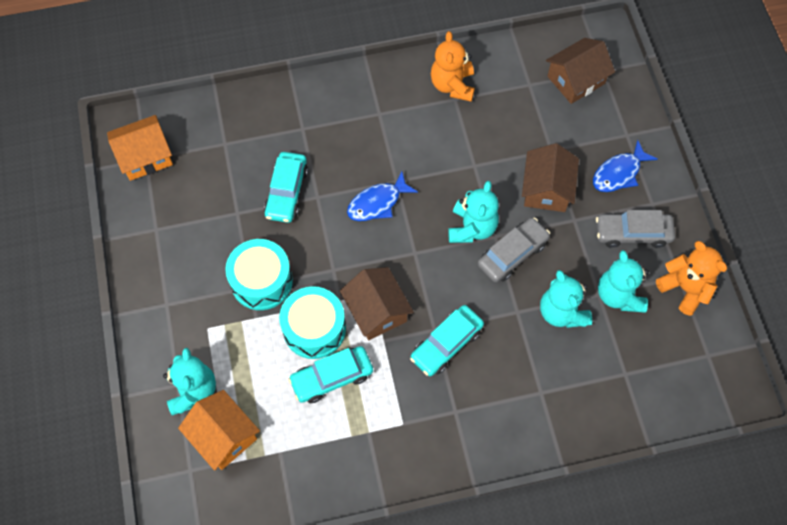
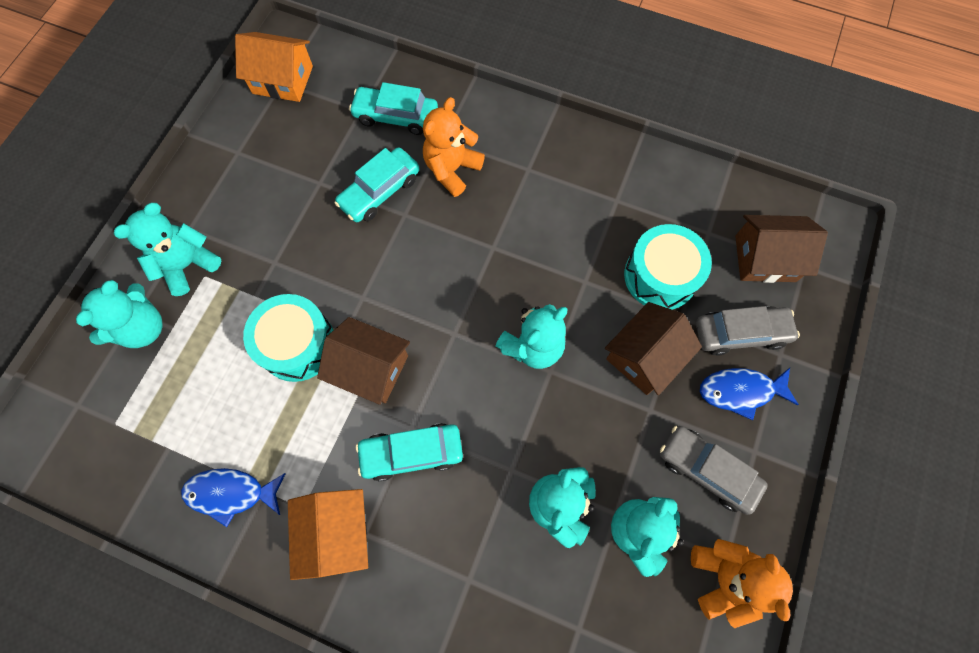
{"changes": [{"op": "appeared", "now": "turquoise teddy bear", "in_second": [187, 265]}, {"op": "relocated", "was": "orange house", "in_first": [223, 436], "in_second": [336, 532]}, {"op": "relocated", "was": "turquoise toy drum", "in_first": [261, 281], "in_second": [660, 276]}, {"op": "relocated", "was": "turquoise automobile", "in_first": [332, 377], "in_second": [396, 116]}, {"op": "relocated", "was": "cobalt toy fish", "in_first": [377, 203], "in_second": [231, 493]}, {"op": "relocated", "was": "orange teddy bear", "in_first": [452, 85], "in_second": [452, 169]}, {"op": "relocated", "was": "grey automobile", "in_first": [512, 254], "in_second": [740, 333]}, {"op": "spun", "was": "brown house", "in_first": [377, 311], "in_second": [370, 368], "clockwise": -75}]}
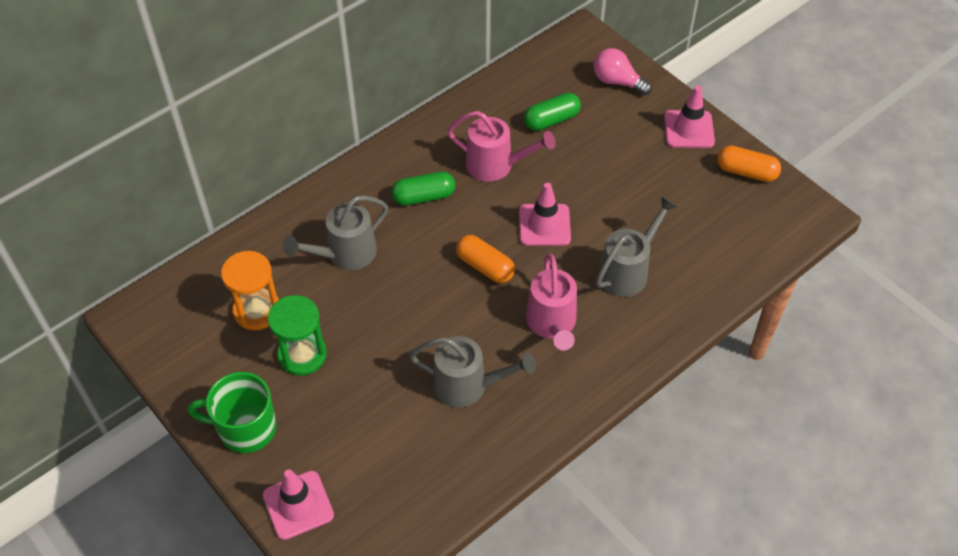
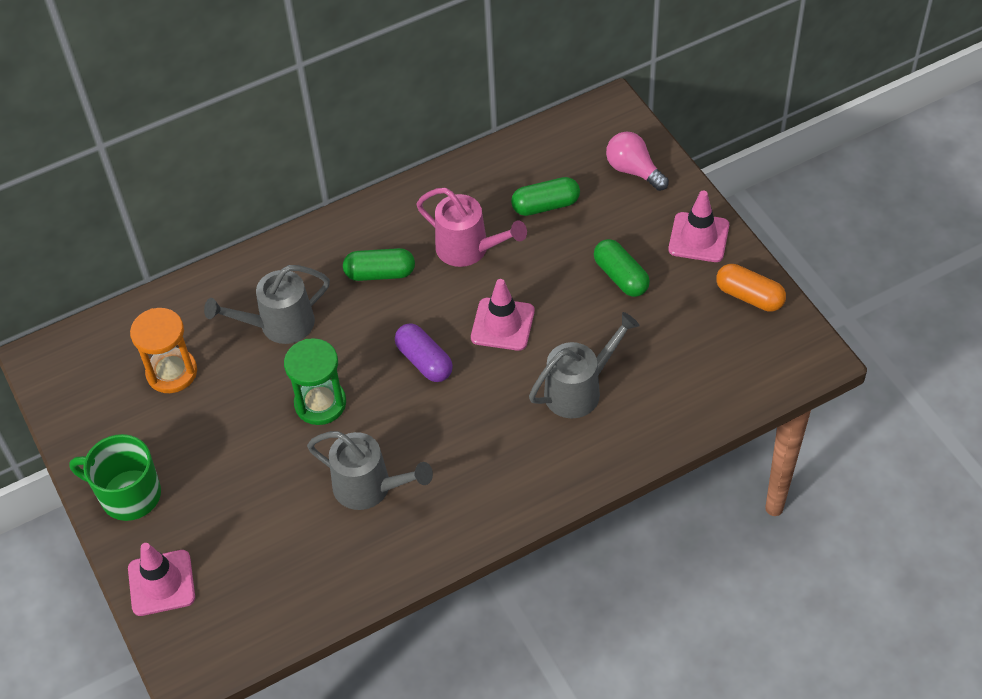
{"changes": [{"op": "missing", "was": "rose-pink watering pot", "in_first": [552, 324]}, {"op": "appeared", "now": "leaf-green pill shape", "in_second": [621, 277]}, {"op": "relocated", "was": "leaf-green hourglass", "in_first": [302, 355], "in_second": [320, 403]}, {"op": "colour", "was": "orange pill shape", "now": "purple pill shape", "in_first": [485, 267], "in_second": [424, 361]}]}
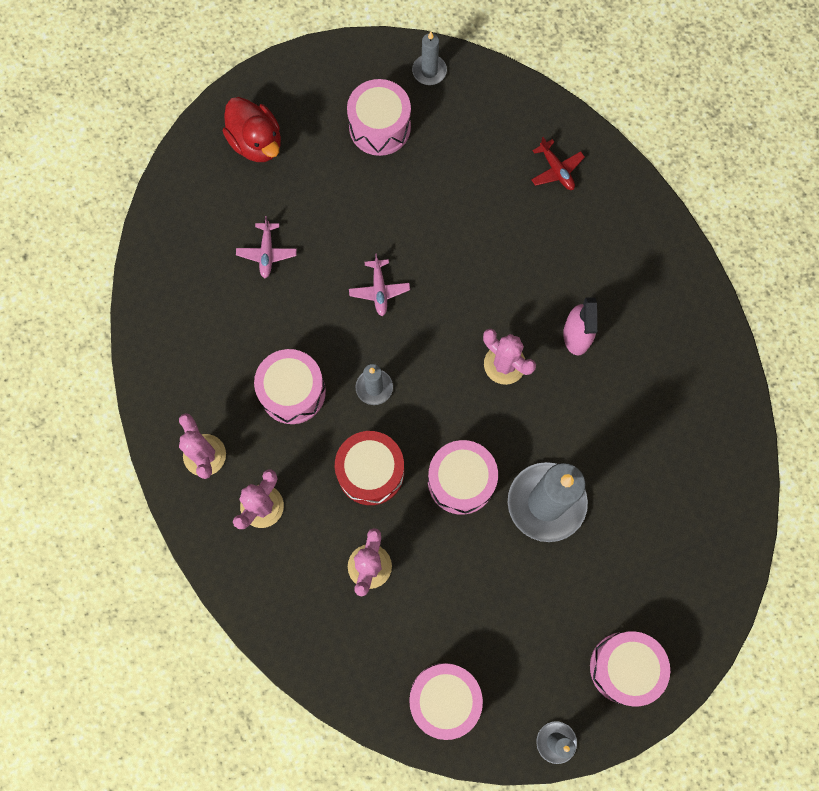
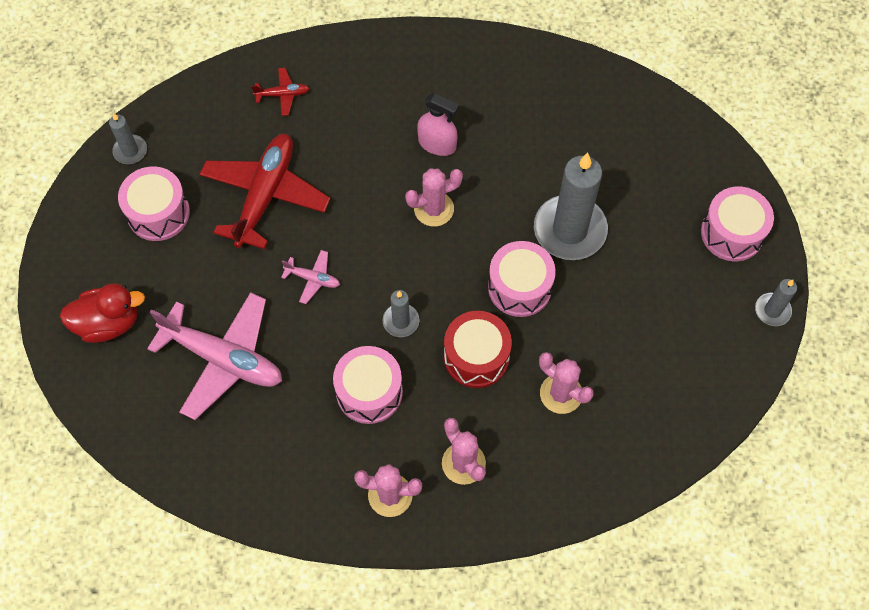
{"changes": [{"op": "missing", "was": "rose-pink toy drum", "in_first": [444, 699]}, {"op": "appeared", "now": "crimson toy plane", "in_second": [265, 195]}, {"op": "size", "was": "rose-pink toy plane", "in_first": [267, 253], "in_second": [223, 359], "ratio": 2.27}]}
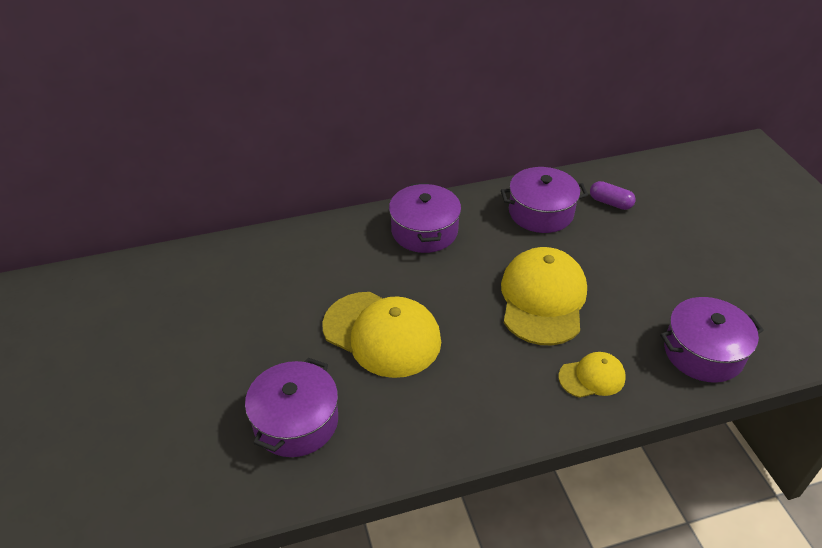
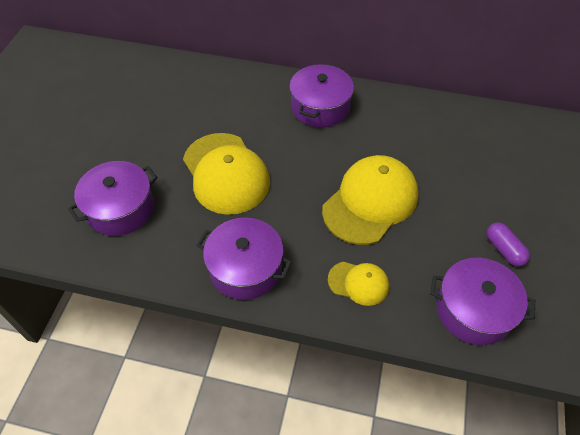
{"changes": [{"op": "relocated", "was": "purple pot", "in_first": [540, 212], "in_second": [245, 268]}, {"op": "relocated", "was": "purple pill shape", "in_first": [610, 203], "in_second": [504, 250]}]}
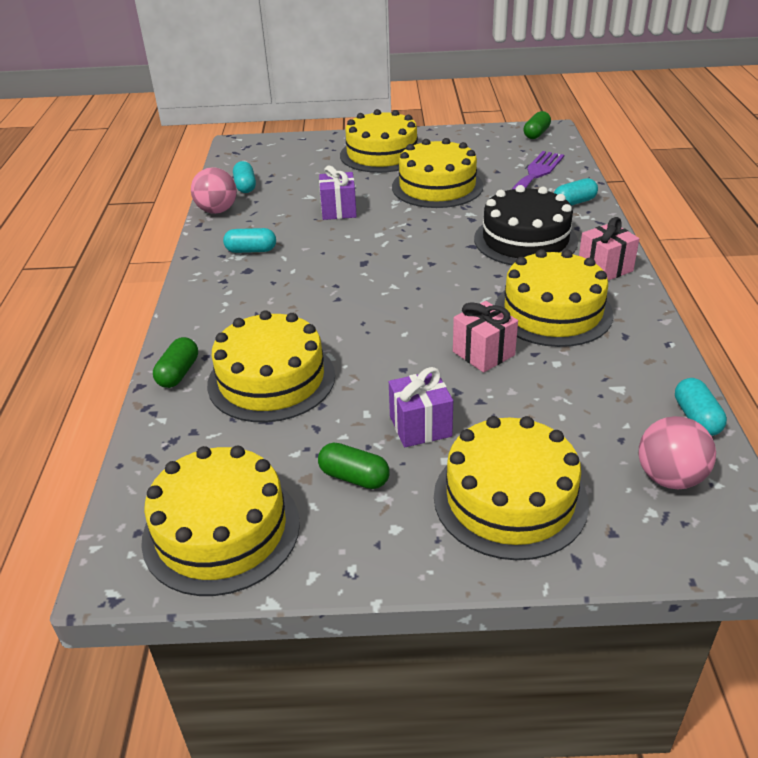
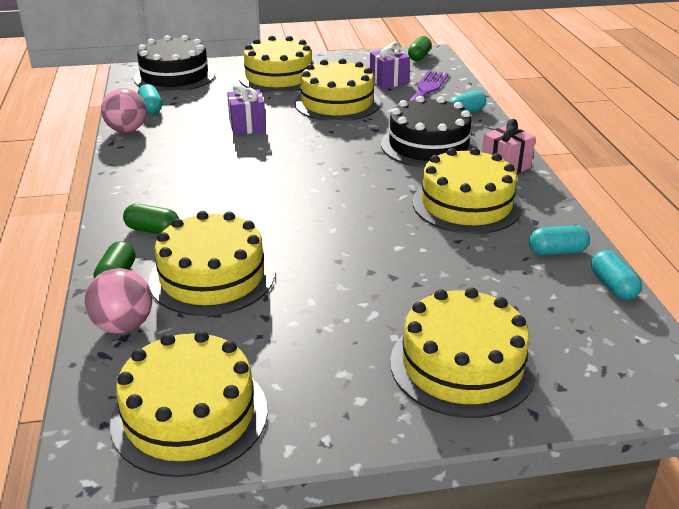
{"changes": [{"op": "missing", "was": "rose-pink wrapped gift", "in_first": [483, 353]}, {"op": "appeared", "now": "black cake", "in_second": [174, 76]}, {"op": "relocated", "was": "turquoise pill shape", "in_first": [251, 250], "in_second": [557, 251]}, {"op": "relocated", "was": "leaf-green pill shape", "in_first": [354, 477], "in_second": [153, 230]}, {"op": "relocated", "was": "purple wrapped gift", "in_first": [420, 426], "in_second": [388, 81]}, {"op": "relocated", "was": "rose-pink sphere", "in_first": [669, 478], "in_second": [123, 326]}]}
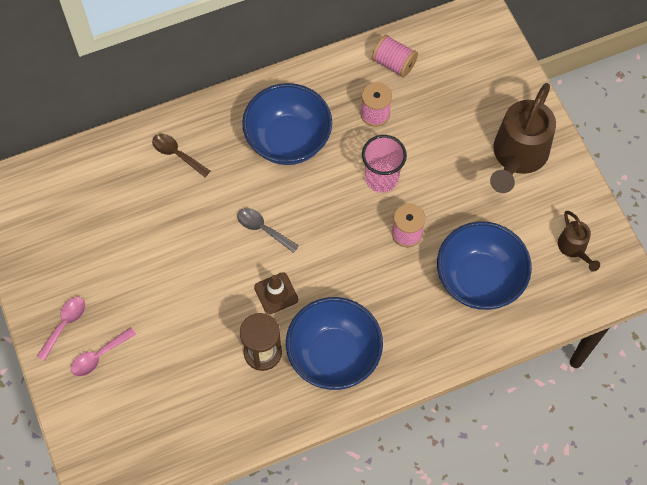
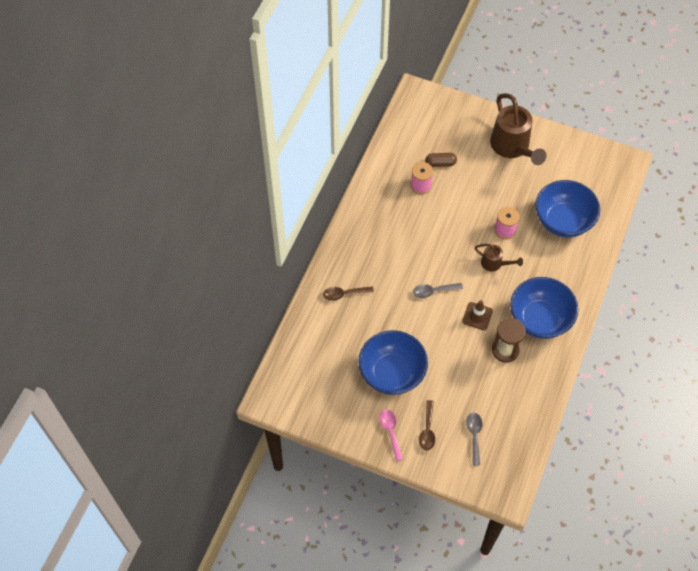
{"changes": [{"op": "missing", "was": "rose-pink beaker", "in_first": [381, 178]}, {"op": "missing", "was": "rose-pink reel of thread", "in_first": [393, 63]}, {"op": "appeared", "now": "brown pill shape", "in_second": [440, 163]}, {"op": "appeared", "now": "grey teaspoon", "in_second": [474, 435]}, {"op": "relocated", "was": "cobalt serving bowl", "in_first": [288, 140], "in_second": [392, 373]}, {"op": "relocated", "was": "brown watering pot", "in_first": [574, 248], "in_second": [494, 263]}, {"op": "colour", "was": "rose-pink teaspoon", "now": "brown teaspoon", "in_first": [99, 356], "in_second": [427, 430]}]}
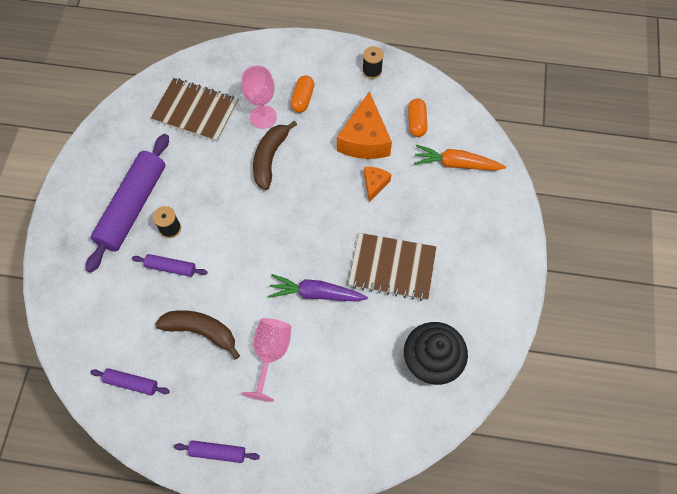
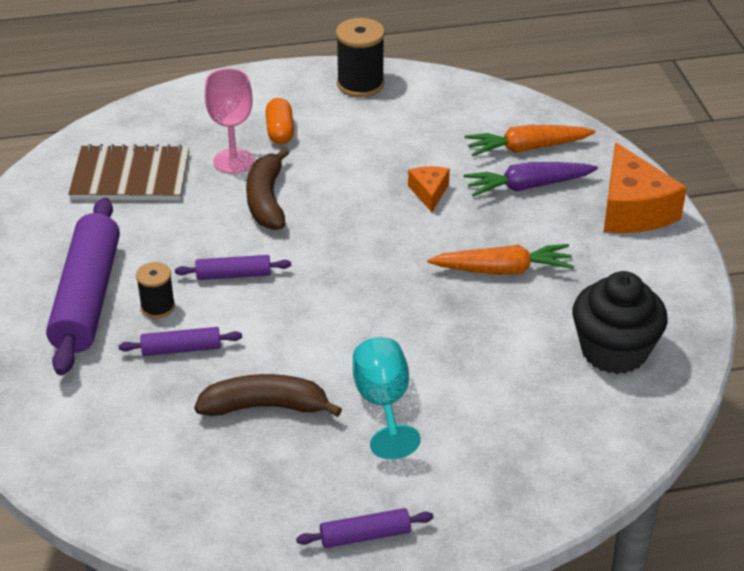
{"changes": [{"op": "missing", "was": "orange pill shape", "in_first": [416, 122]}, {"op": "relocated", "was": "purple pastry roller", "in_first": [131, 383], "in_second": [233, 275]}, {"op": "relocated", "was": "purple root vegetable", "in_first": [316, 293], "in_second": [528, 186]}, {"op": "relocated", "was": "orange piece of cheese", "in_first": [365, 139], "in_second": [633, 210]}, {"op": "exchanged", "was": "brown notebook", "now": "orange root vegetable", "in_first": [392, 267], "in_second": [503, 270]}, {"op": "colour", "was": "rose-pink goblet", "now": "turquoise goblet", "in_first": [270, 354], "in_second": [383, 404]}, {"op": "size", "was": "black reel of thread", "in_first": [372, 71], "in_second": [360, 84], "ratio": 1.67}]}
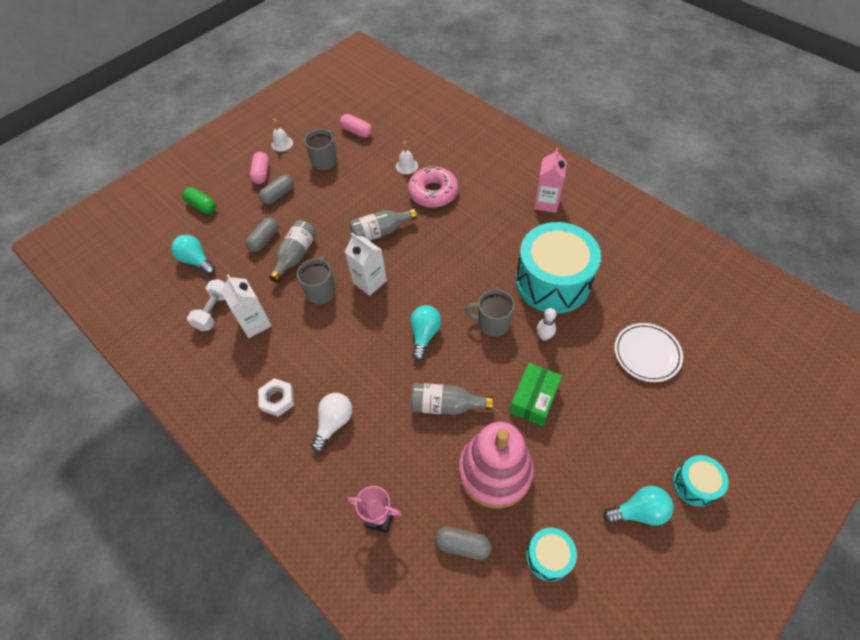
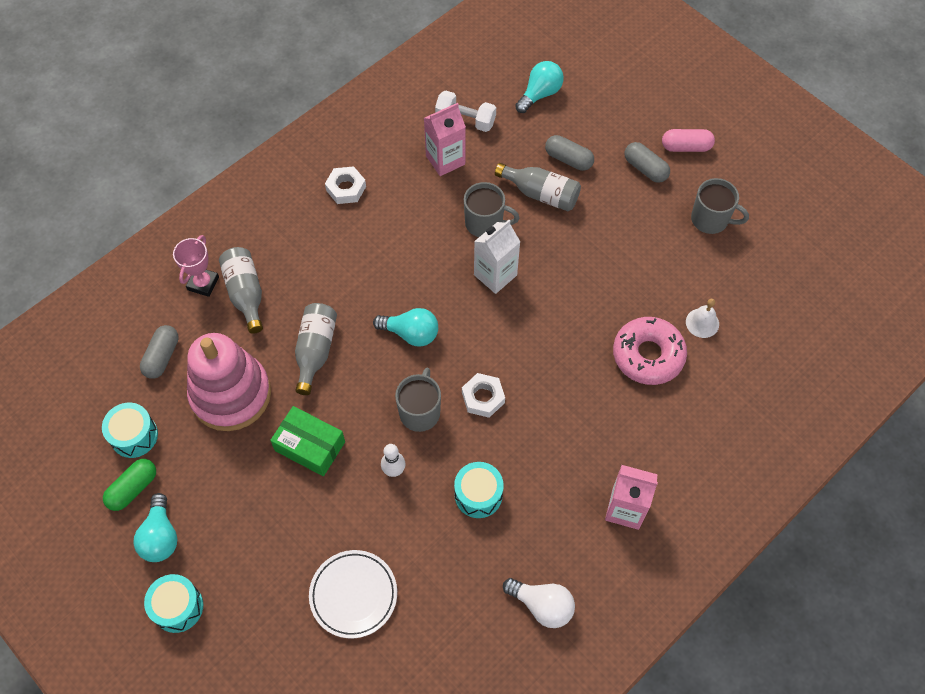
{"changes": [{"op": "missing", "was": "snow-white bell", "in_first": [282, 144]}, {"op": "missing", "was": "rose-pink pill shape", "in_first": [356, 132]}, {"op": "appeared", "now": "snow-white nut", "in_second": [483, 397]}, {"op": "relocated", "was": "leaf-green pill shape", "in_first": [202, 206], "in_second": [133, 488]}, {"op": "relocated", "was": "snow-white light bulb", "in_first": [334, 423], "in_second": [542, 605]}, {"op": "relocated", "was": "grey drink bottle", "in_first": [380, 232], "in_second": [246, 293]}, {"op": "colour", "was": "snow-white milk carton", "now": "rose-pink milk carton", "in_first": [255, 323], "in_second": [445, 160]}, {"op": "size", "was": "turquoise toy drum", "in_first": [552, 282], "in_second": [478, 495], "ratio": 0.47}]}
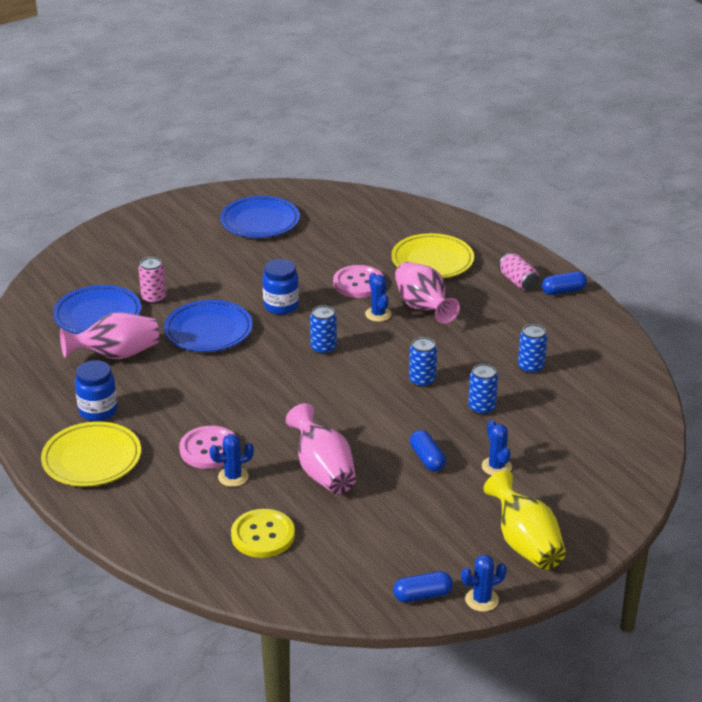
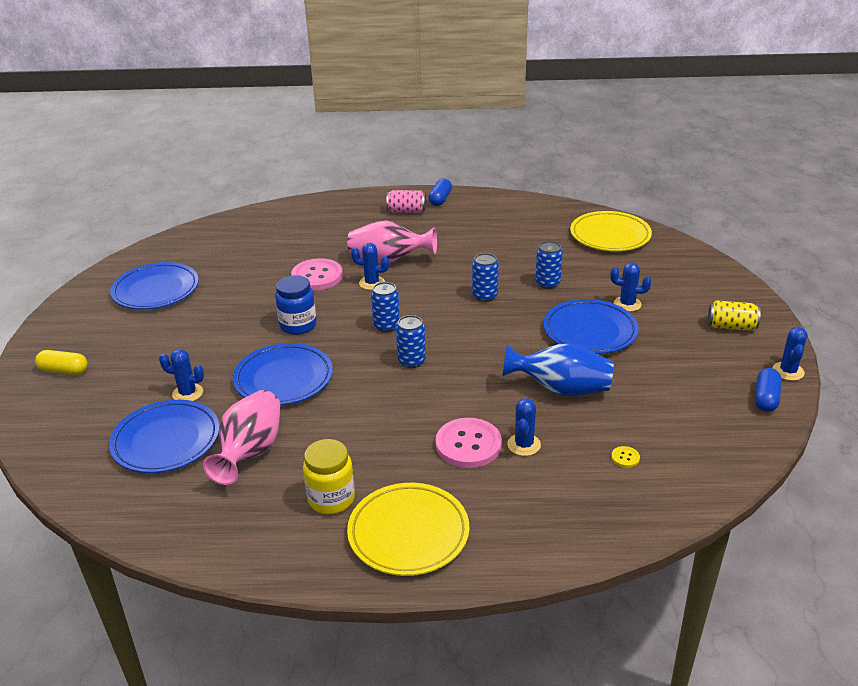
{"changes": [{"op": "appeared", "now": "golden pill shape", "in_second": [64, 370]}, {"op": "relocated", "was": "golden dinner plate", "in_first": [432, 261], "in_second": [610, 236]}, {"op": "relocated", "was": "cobalt tin", "in_first": [530, 367], "in_second": [411, 361]}, {"op": "exchanged", "was": "rose-pink tin", "now": "cobalt cactus", "in_first": [154, 298], "in_second": [187, 393]}, {"op": "exchanged", "was": "cobalt pill shape", "now": "cobalt dinner plate", "in_first": [427, 459], "in_second": [590, 331]}, {"op": "exchanged", "was": "golden vase", "now": "golden tin", "in_first": [525, 543], "in_second": [731, 326]}, {"op": "colour", "was": "cobalt preserve jar", "now": "golden preserve jar", "in_first": [98, 411], "in_second": [331, 499]}, {"op": "colour", "was": "rose-pink vase", "now": "cobalt vase", "in_first": [323, 471], "in_second": [560, 389]}, {"op": "size", "was": "golden sewing button", "in_first": [263, 535], "in_second": [625, 458], "ratio": 0.41}]}
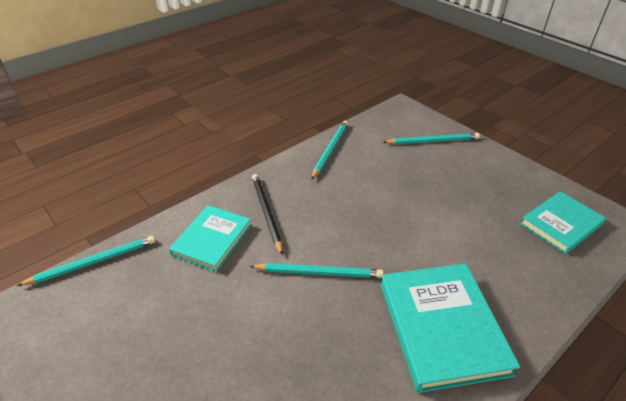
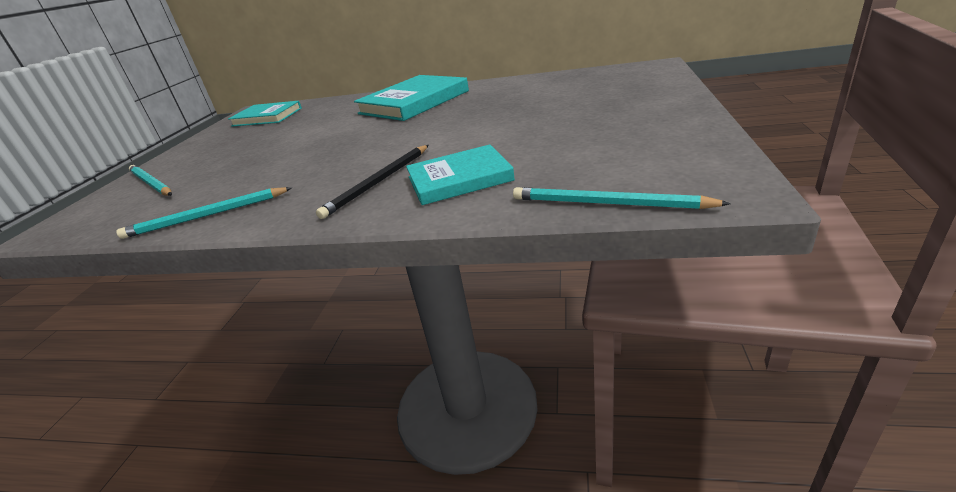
{"changes": [{"op": "missing", "was": "turquoise lead pencil", "in_first": [319, 272]}]}
